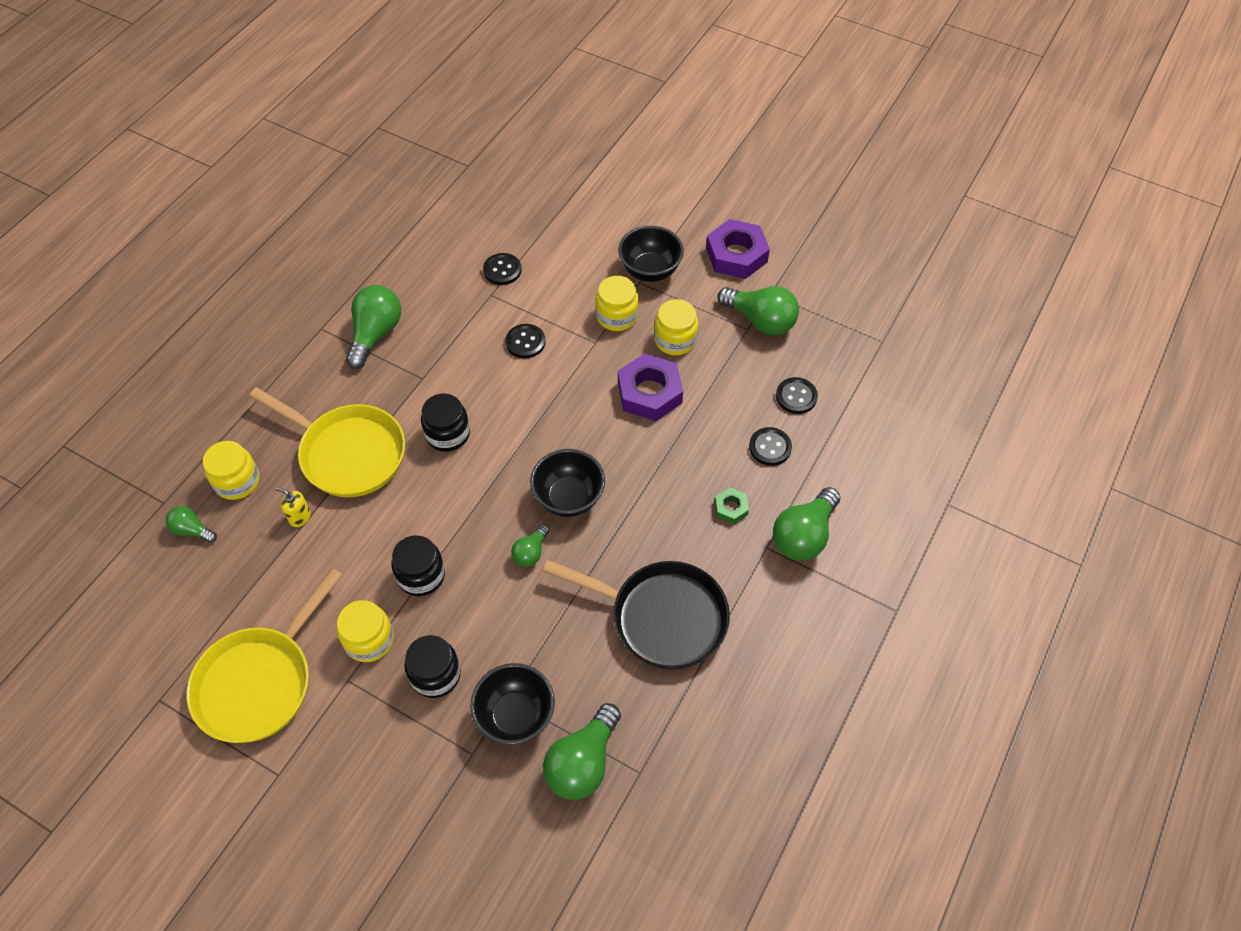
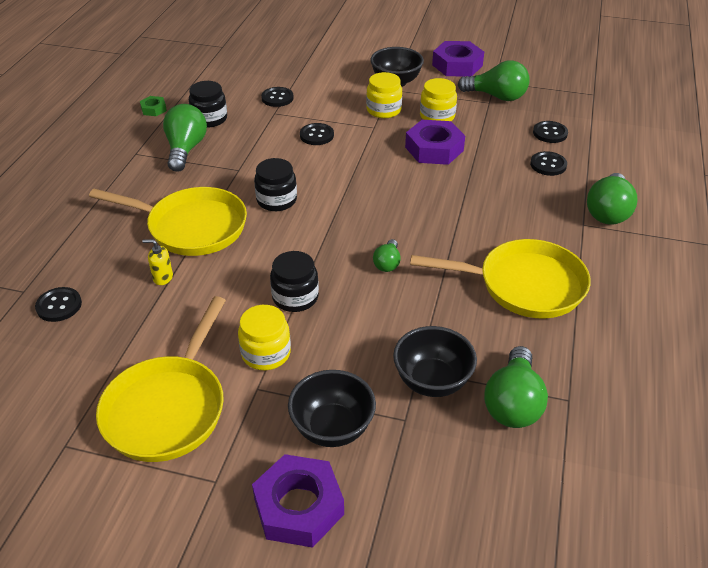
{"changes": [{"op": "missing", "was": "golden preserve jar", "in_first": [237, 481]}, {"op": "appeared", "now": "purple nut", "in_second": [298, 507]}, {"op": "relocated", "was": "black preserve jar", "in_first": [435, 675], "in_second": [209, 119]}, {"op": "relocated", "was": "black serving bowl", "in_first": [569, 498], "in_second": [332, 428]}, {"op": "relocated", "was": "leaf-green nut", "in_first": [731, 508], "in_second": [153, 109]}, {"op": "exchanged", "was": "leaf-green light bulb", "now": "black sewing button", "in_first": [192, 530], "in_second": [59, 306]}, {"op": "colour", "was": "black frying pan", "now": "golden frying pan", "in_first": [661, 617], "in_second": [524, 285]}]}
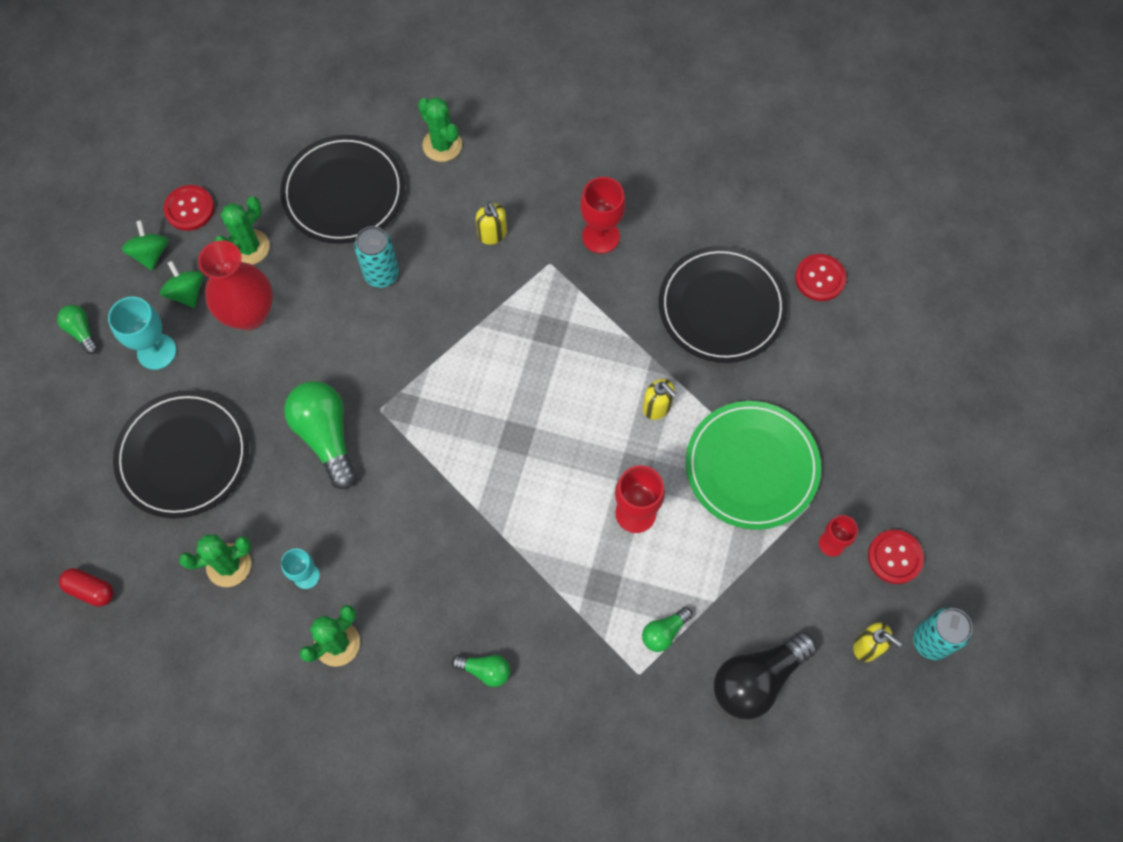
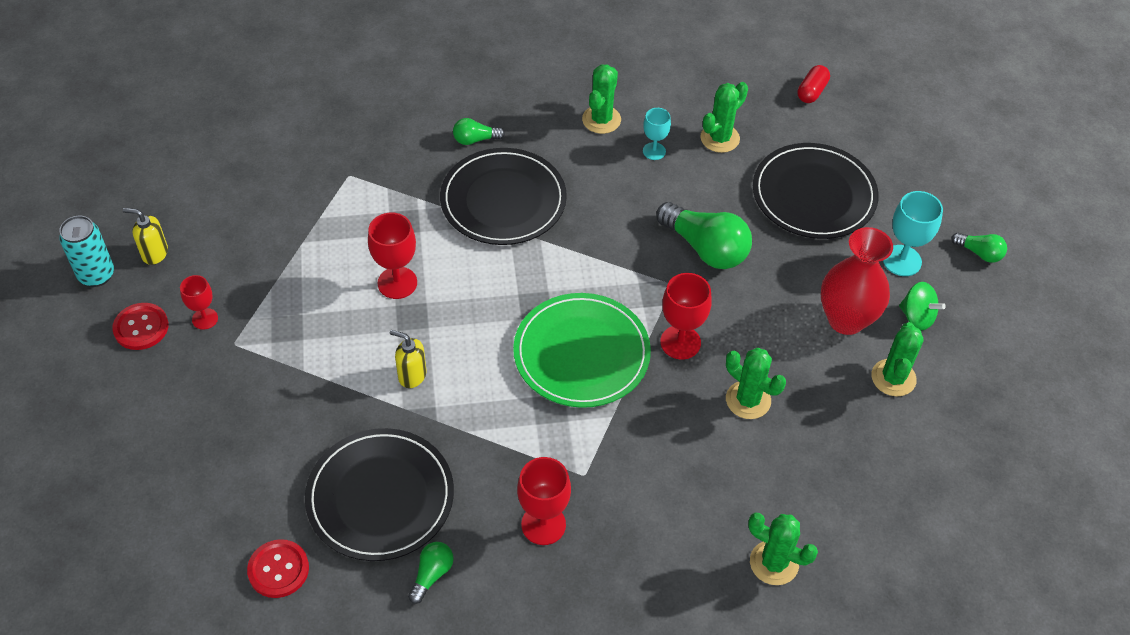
{"changes": [{"op": "missing", "was": "leaf-green spinning top", "in_first": [150, 254]}, {"op": "missing", "was": "crimson sewing button", "in_first": [189, 209]}, {"op": "missing", "was": "golden soap dispenser", "in_first": [492, 234]}, {"op": "missing", "was": "black light bulb", "in_first": [757, 680]}, {"op": "appeared", "now": "crimson goblet", "in_second": [680, 342]}, {"op": "relocated", "was": "black dinner plate", "in_first": [344, 192], "in_second": [503, 200]}, {"op": "relocated", "was": "leaf-green light bulb", "in_first": [664, 632], "in_second": [432, 574]}, {"op": "relocated", "was": "leaf-green dinner plate", "in_first": [752, 466], "in_second": [581, 353]}, {"op": "exchanged", "was": "turquoise tin", "now": "leaf-green cactus", "in_first": [381, 274], "in_second": [748, 400]}, {"op": "spun", "was": "crimson pill shape", "in_first": [90, 590], "in_second": [811, 91], "clockwise": -60}]}
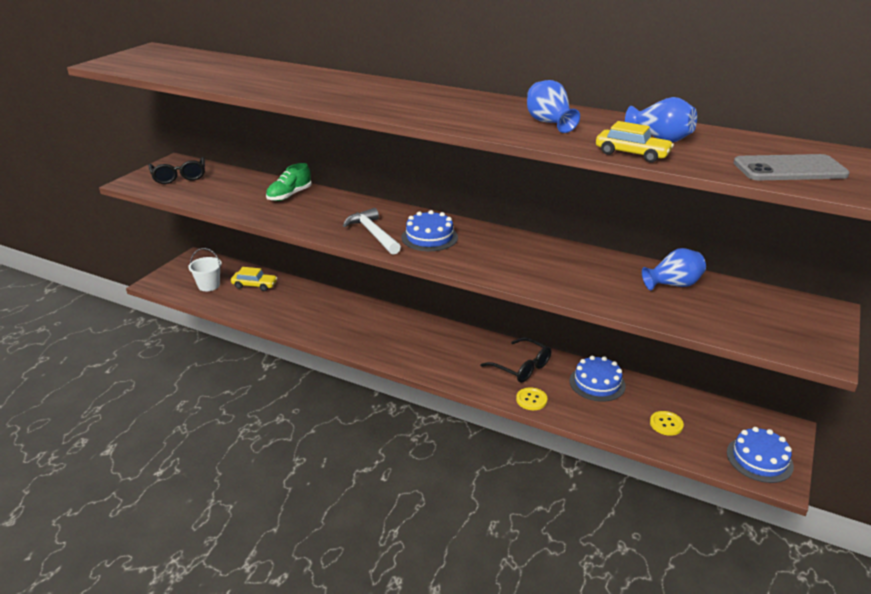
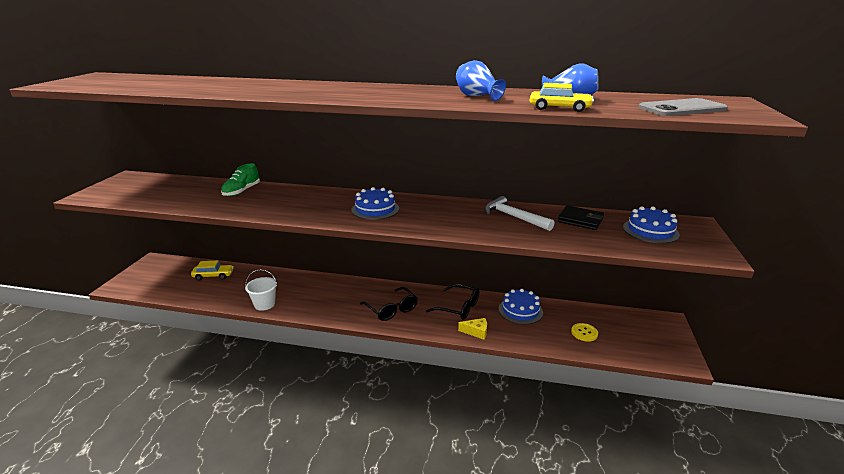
{"changes": [{"op": "relocated", "was": "black eyeglasses", "in_first": [179, 177], "in_second": [391, 309]}, {"op": "relocated", "was": "snow-white sand bucket", "in_first": [209, 285], "in_second": [264, 304]}, {"op": "relocated", "was": "snow-white claw hammer", "in_first": [373, 234], "in_second": [514, 217]}, {"op": "relocated", "was": "cobalt cake", "in_first": [759, 459], "in_second": [650, 231]}, {"op": "exchanged", "was": "golden sewing button", "now": "golden piece of cheese", "in_first": [531, 400], "in_second": [476, 332]}, {"op": "exchanged", "was": "cobalt vase", "now": "black card wallet", "in_first": [673, 284], "in_second": [580, 220]}]}
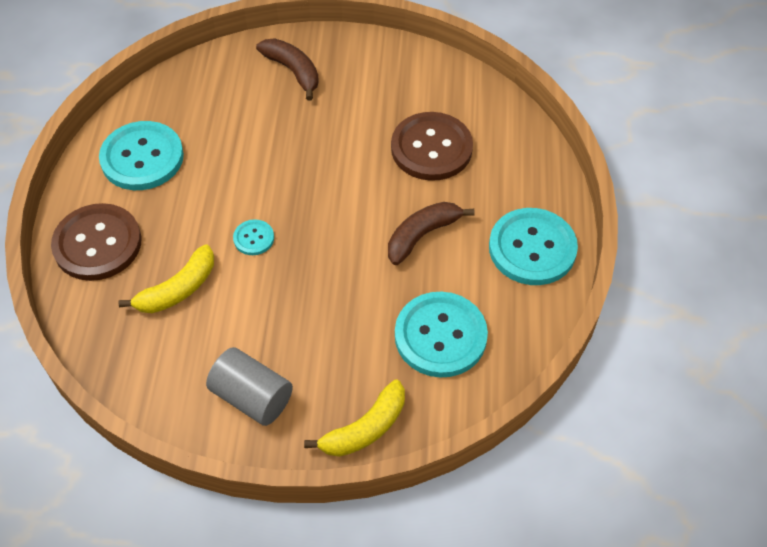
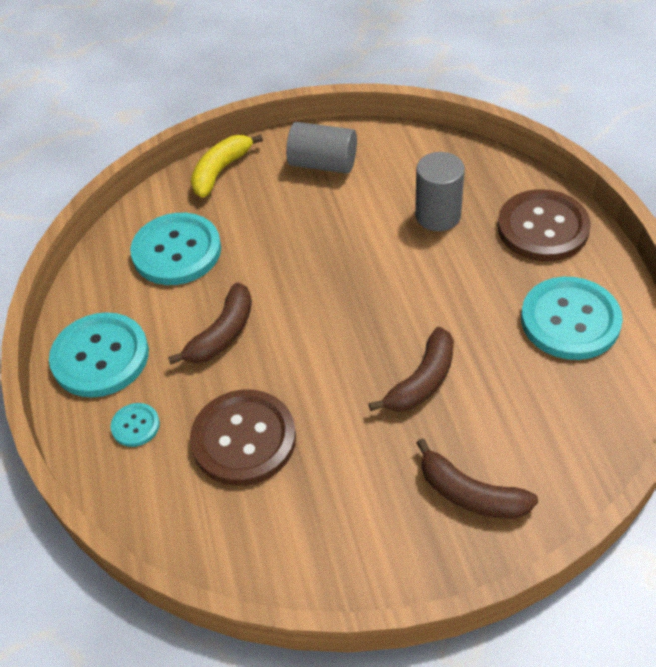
{"changes": [{"op": "appeared", "now": "brown banana fruit", "in_second": [422, 381]}, {"op": "relocated", "was": "turquoise sewing button", "in_first": [253, 238], "in_second": [135, 426]}, {"op": "exchanged", "was": "golden banana fruit", "now": "grey solid cylinder", "in_first": [178, 289], "in_second": [438, 215]}]}
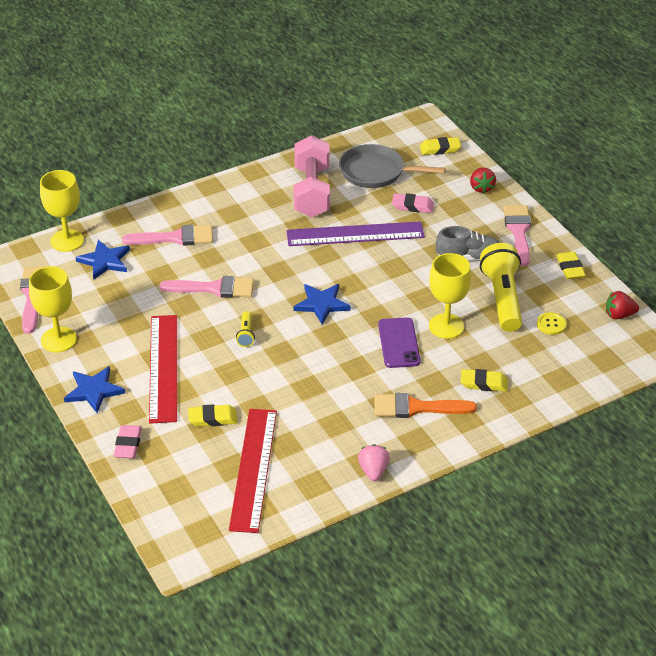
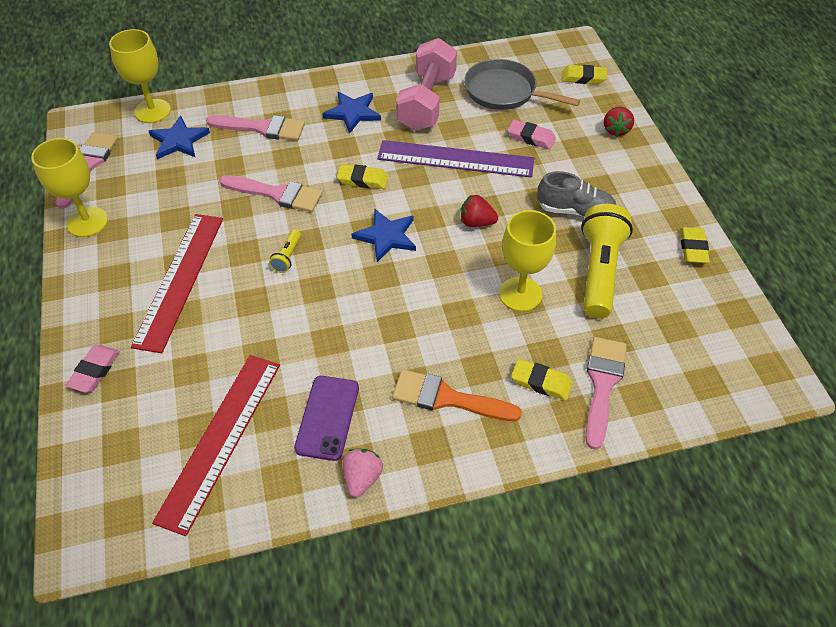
{"changes": [{"op": "missing", "was": "golden sewing button", "in_first": [551, 324]}, {"op": "relocated", "was": "cobalt star shape", "in_first": [94, 391], "in_second": [353, 113]}, {"op": "relocated", "was": "golden eraser", "in_first": [213, 418], "in_second": [362, 180]}, {"op": "relocated", "was": "purple phone", "in_first": [398, 343], "in_second": [327, 417]}, {"op": "relocated", "was": "rose-pink brush", "in_first": [518, 231], "in_second": [602, 384]}, {"op": "relocated", "was": "crimson berry", "in_first": [619, 315], "in_second": [476, 222]}]}
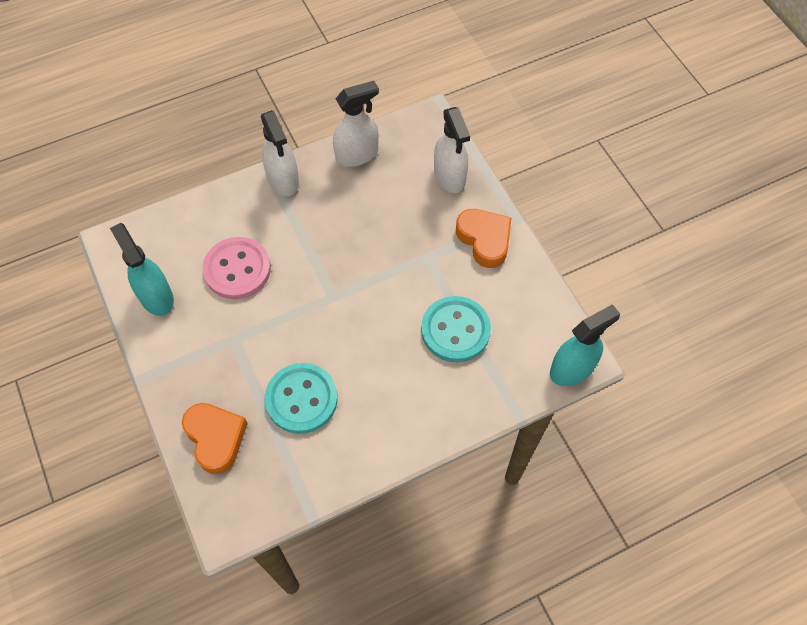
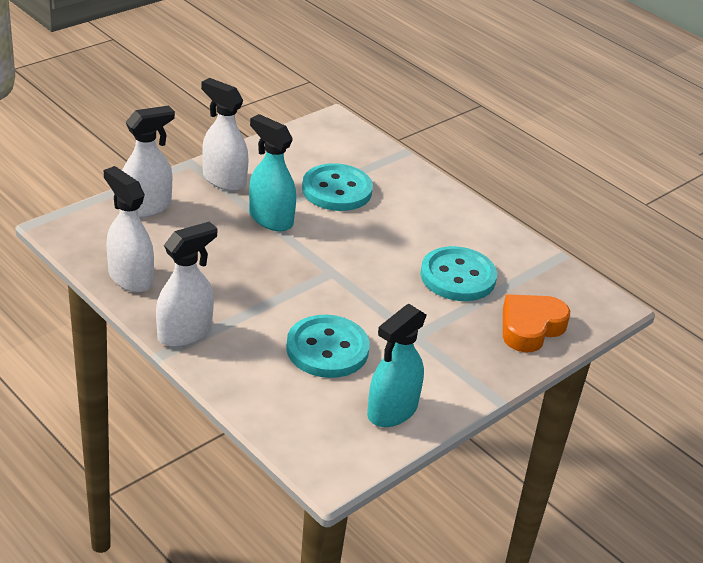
{"changes": [{"op": "relocated", "was": "turquoise spray bottle", "in_first": [572, 368], "in_second": [270, 219]}, {"op": "exchanged", "was": "orange heart", "now": "snow-white spray bottle", "in_first": [484, 240], "in_second": [224, 180]}, {"op": "colour", "was": "rose-pink sewing button", "now": "turquoise sewing button", "in_first": [237, 269], "in_second": [327, 349]}]}
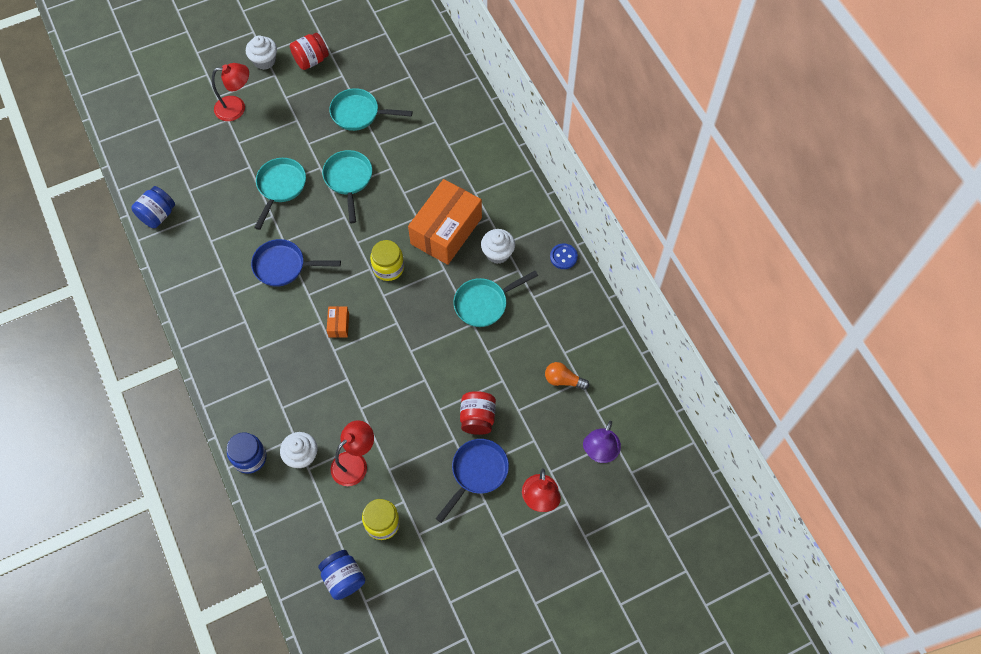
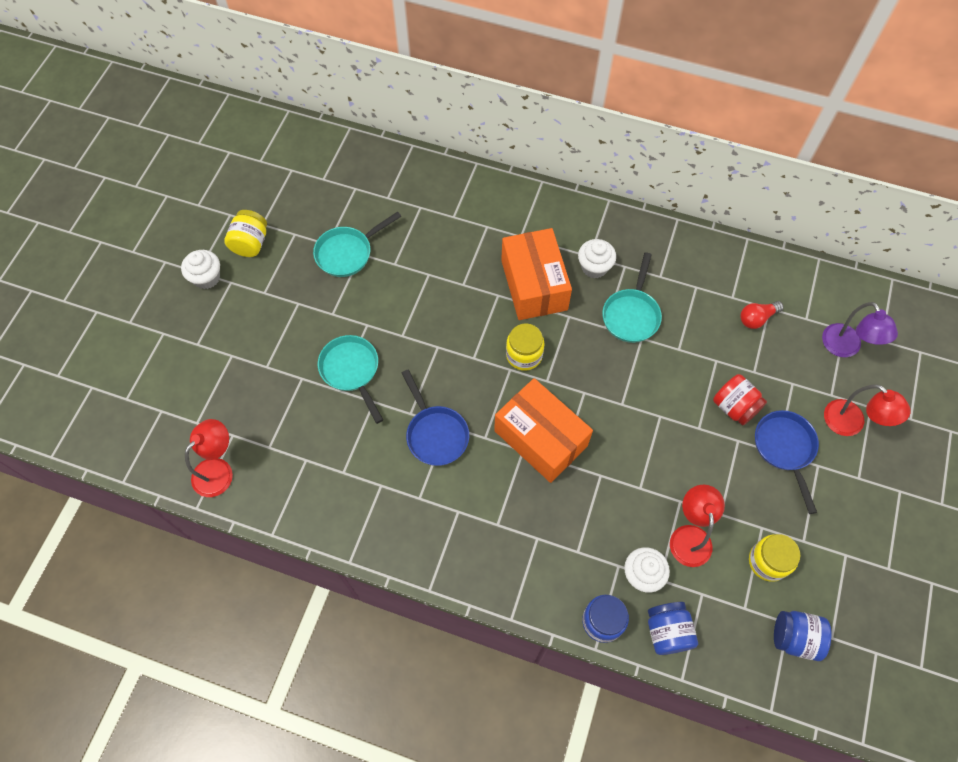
{"changes": [{"op": "missing", "was": "turquoise frying pan", "in_first": [348, 180]}, {"op": "missing", "was": "cobalt sewing button", "in_first": [563, 257]}, {"op": "relocated", "was": "cobalt preserve jar", "in_first": [158, 215], "in_second": [667, 631]}, {"op": "relocated", "was": "crimson lamp", "in_first": [236, 108], "in_second": [219, 470]}, {"op": "colour", "was": "crimson preserve jar", "now": "golden preserve jar", "in_first": [311, 60], "in_second": [250, 243]}, {"op": "colour", "was": "orange light bulb", "now": "crimson light bulb", "in_first": [563, 380], "in_second": [757, 318]}, {"op": "spun", "was": "cobalt frying pan", "in_first": [284, 266], "in_second": [435, 434], "clockwise": -75}, {"op": "size", "was": "orange package", "in_first": [339, 325], "in_second": [540, 438], "ratio": 2.45}]}
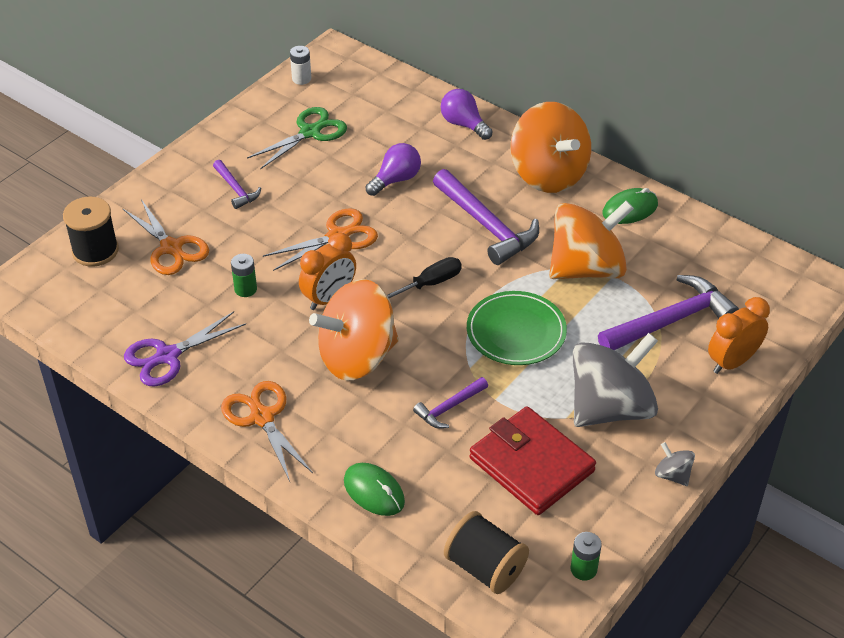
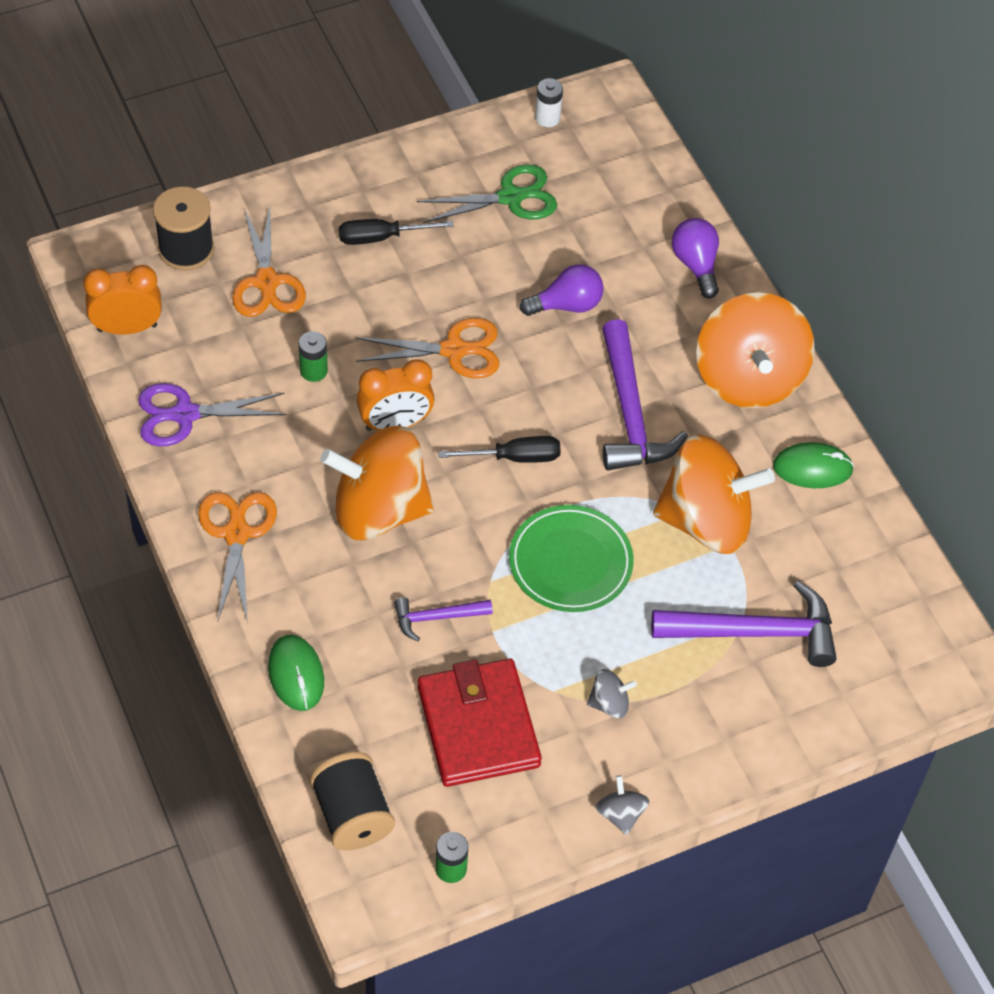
{"changes": [{"op": "relocated", "was": "orange bedside clock", "in_first": [732, 362], "in_second": [127, 328]}, {"op": "exchanged", "was": "purple claw hammer", "now": "black flat screwdriver", "in_first": [236, 189], "in_second": [381, 238]}, {"op": "size", "was": "grey spinning top", "in_first": [610, 408], "in_second": [609, 703], "ratio": 0.41}]}
